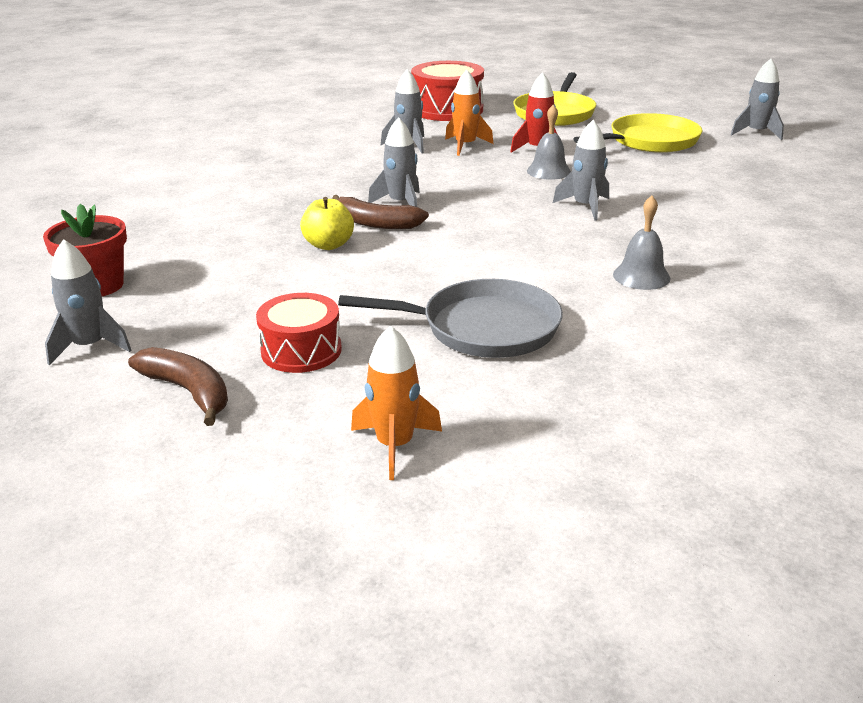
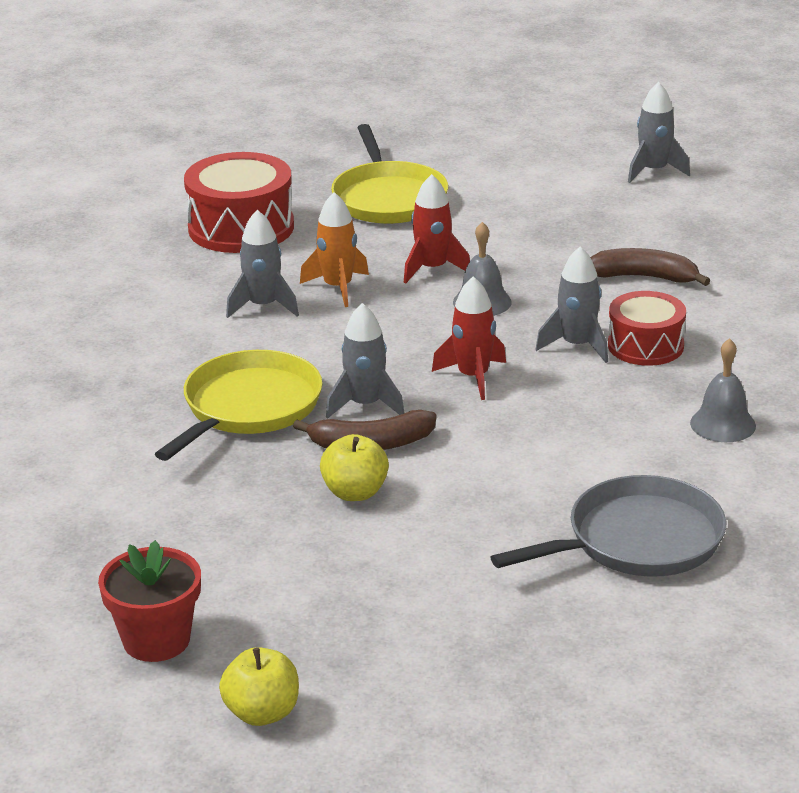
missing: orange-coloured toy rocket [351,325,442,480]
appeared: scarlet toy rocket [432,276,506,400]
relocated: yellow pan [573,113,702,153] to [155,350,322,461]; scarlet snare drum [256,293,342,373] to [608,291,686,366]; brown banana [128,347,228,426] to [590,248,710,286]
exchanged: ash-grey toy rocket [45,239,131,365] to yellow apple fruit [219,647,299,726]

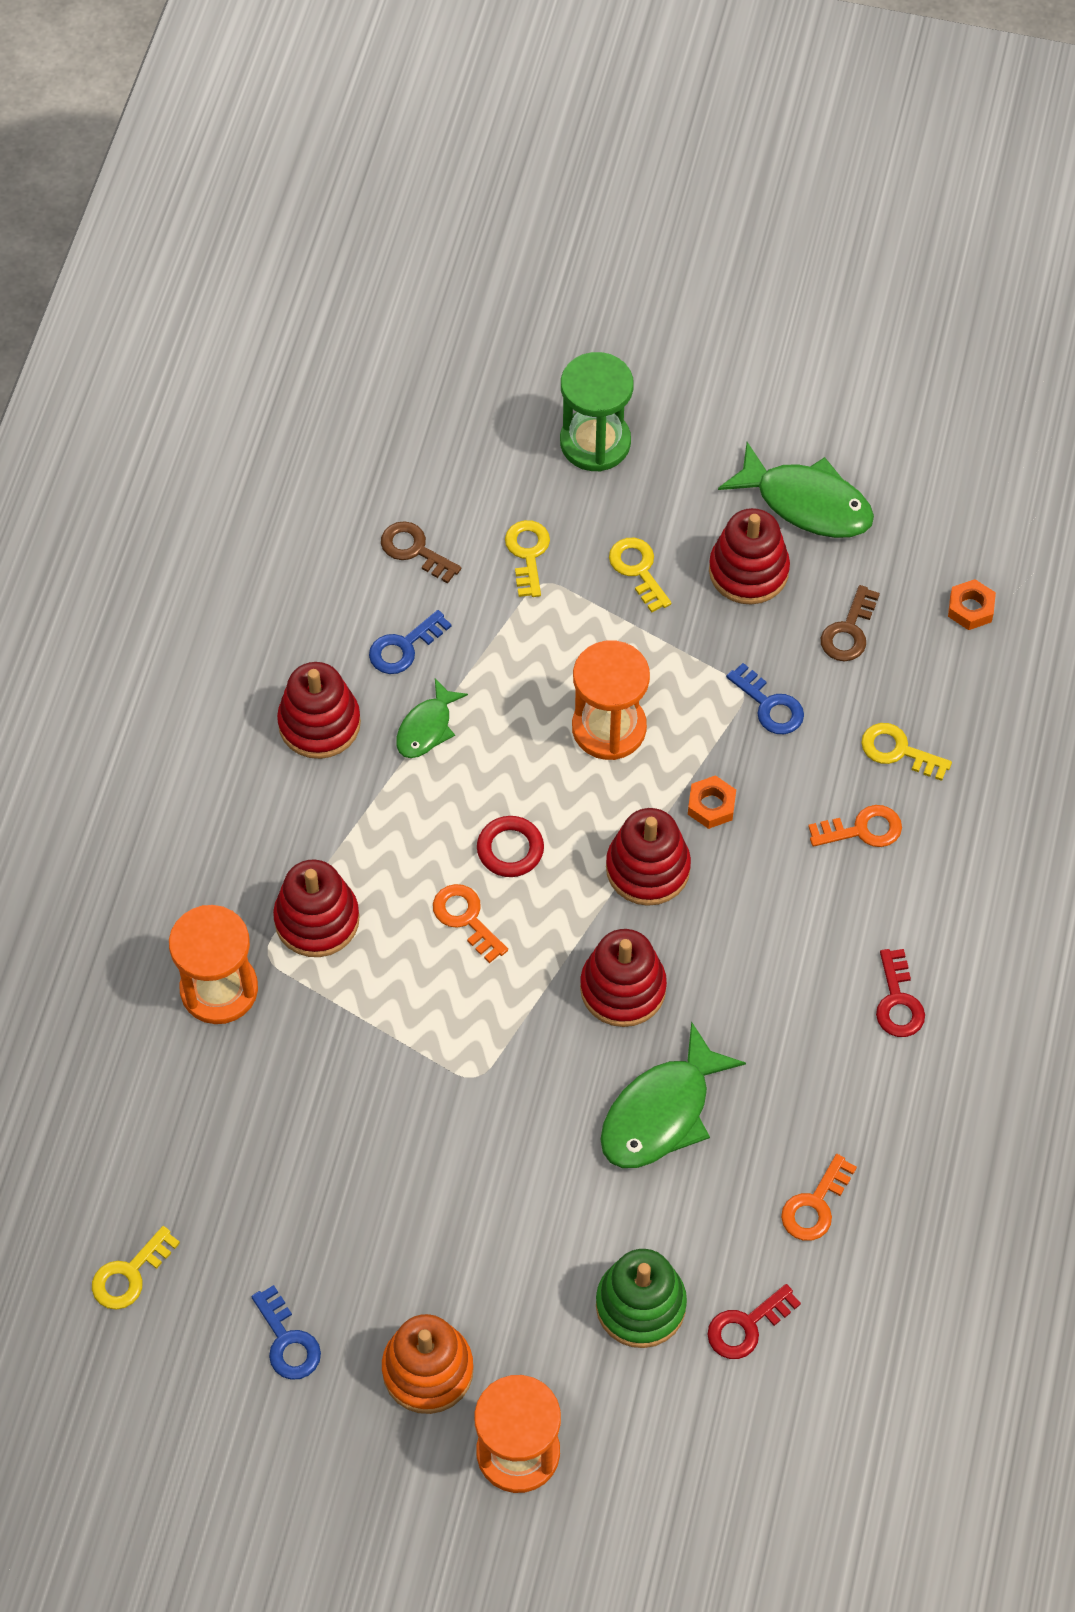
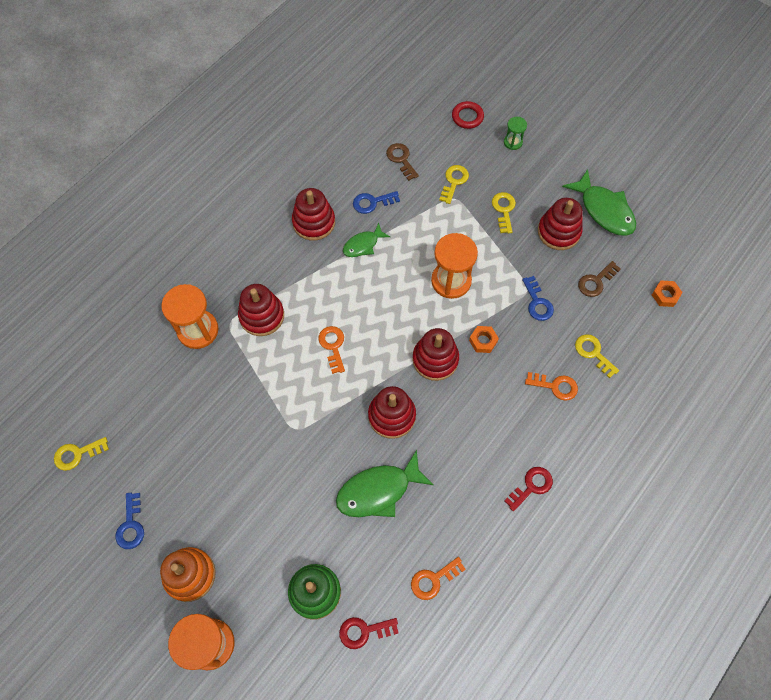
relocated: scarlet torus [477,816,544,877] to [452,101,484,129]
spun: scarlet latchkey [876,949,925,1037] = [504,467,553,511] 150 degrees counterclockwise
size: leaf-green sandglass [560,352,634,471] = [504,117,527,150] x0.51

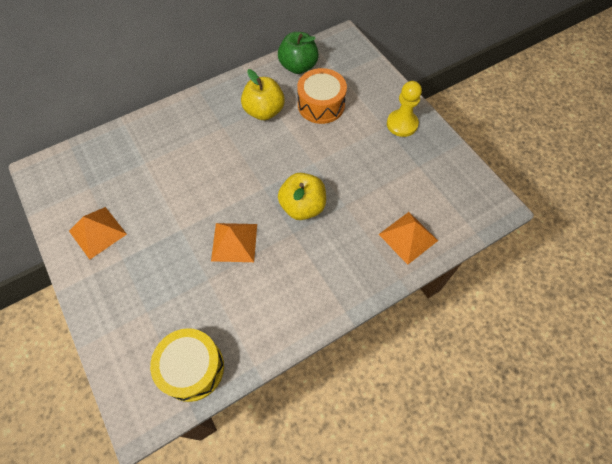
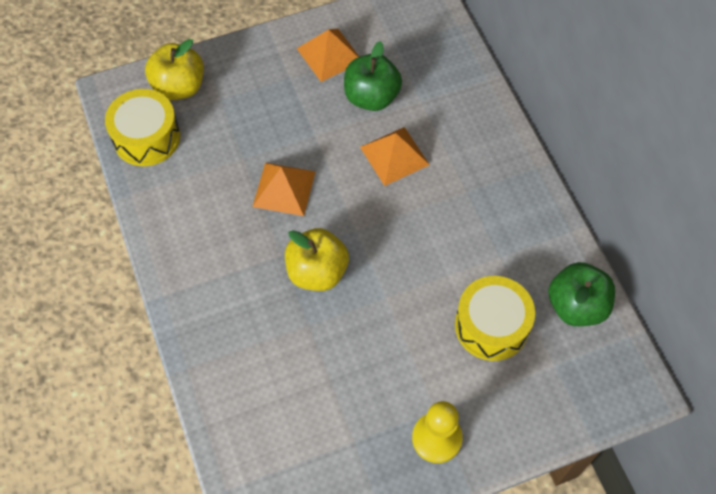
appeared: leaf-green apple fruit [344,41,402,111]
relocated: yellow apple fruit [241,69,285,120] to [145,39,204,100]; orange-coloured pyramid shape [379,212,438,265] to [360,127,430,186]
colour: orange-coloured snare drum [297,68,347,124] to yellow snare drum [455,276,535,361]

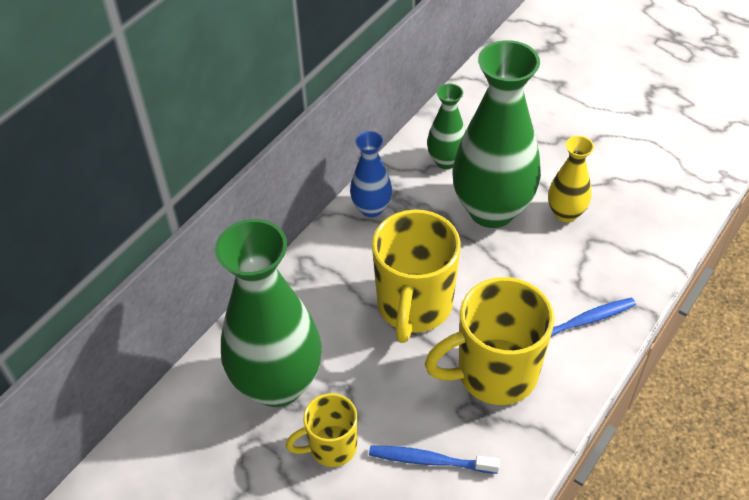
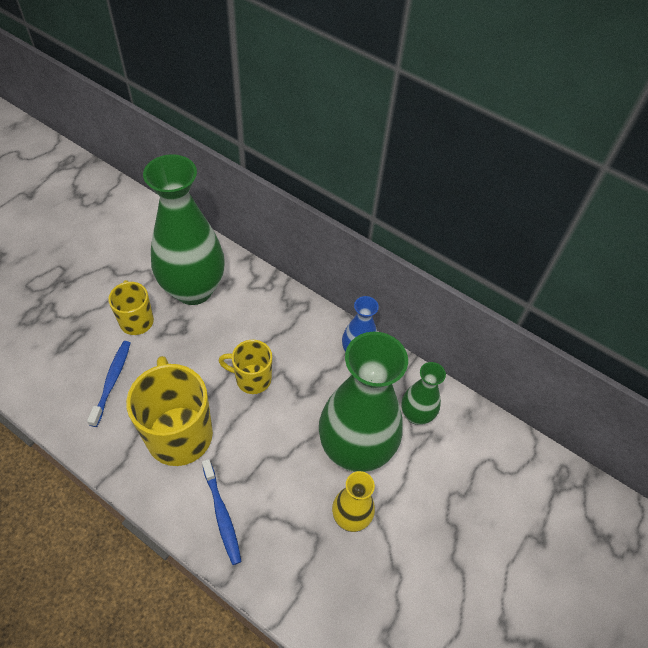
size: yellow tea mug [372,210,461,343] = [219,340,272,394] x0.57

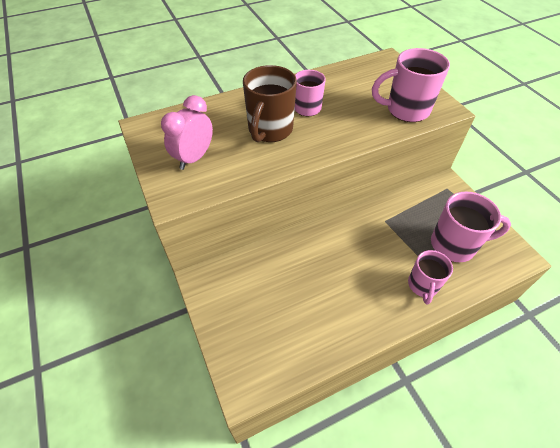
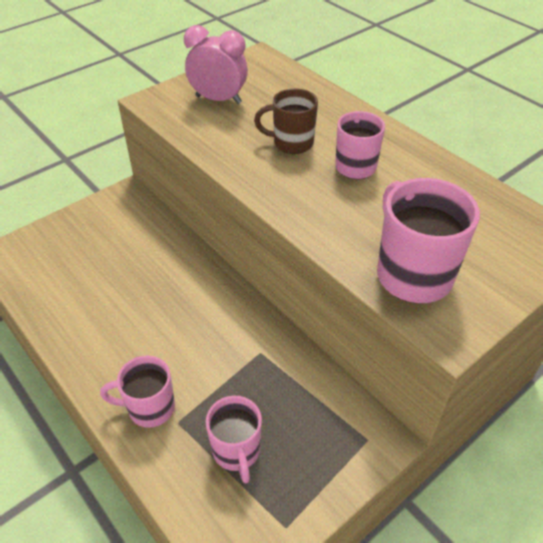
size: brown tea mug [243,65,297,142] = [254,88,318,154] x0.65; pink tea mug [431,192,511,262] = [206,396,262,484] x0.65

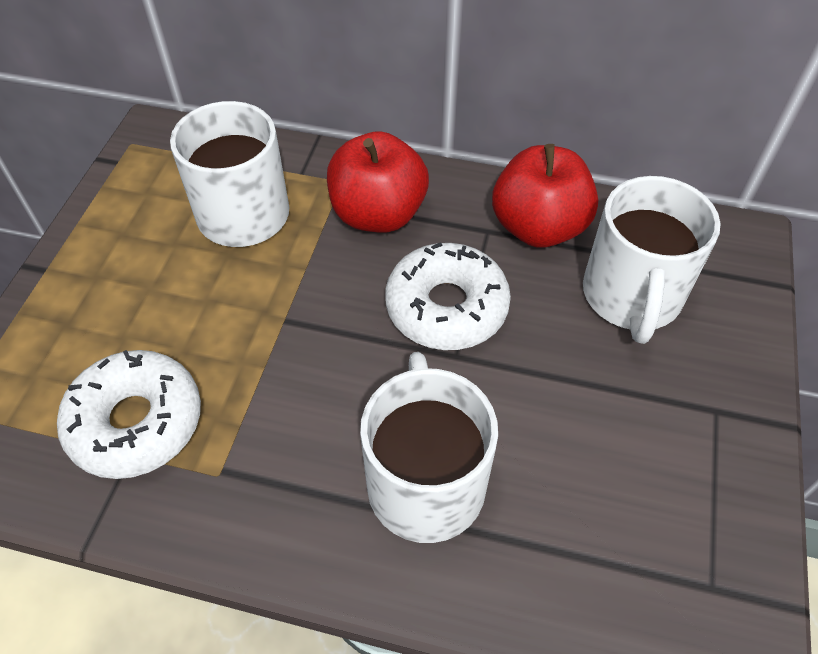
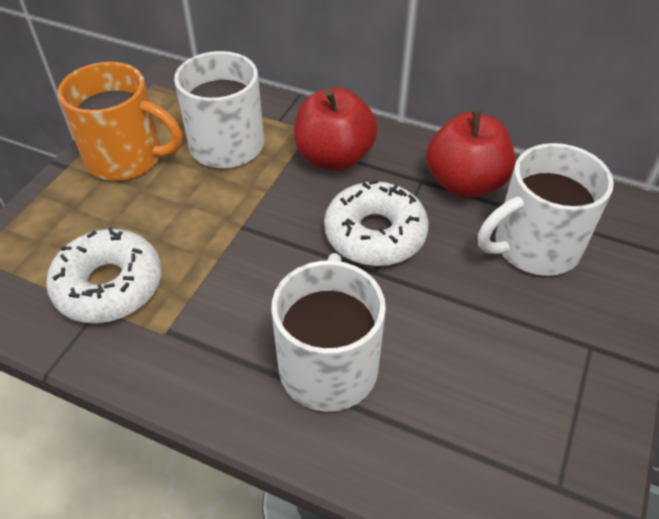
appeared: orange-coloured tea mug [58,62,183,181]
spun: pure white tea mug [583,176,721,344] = [478,143,614,276] 45 degrees clockwise

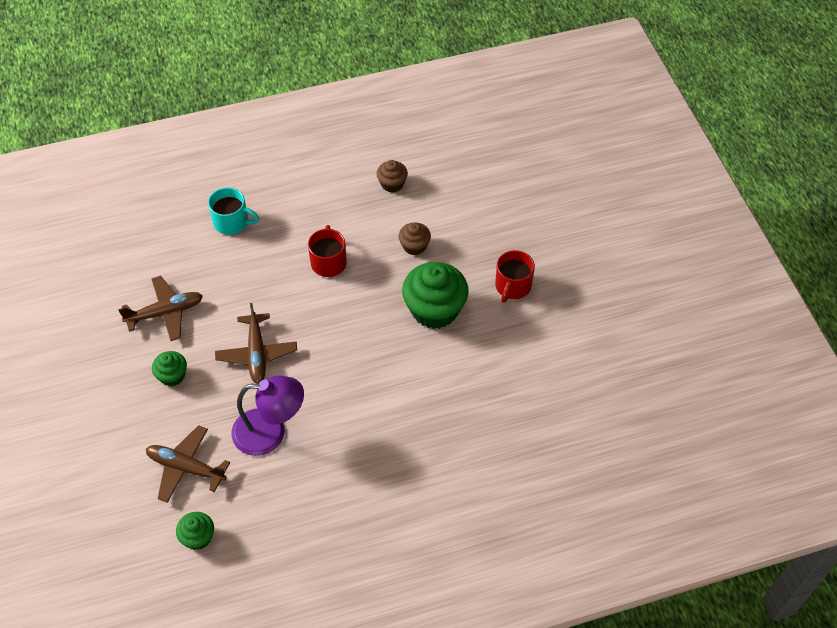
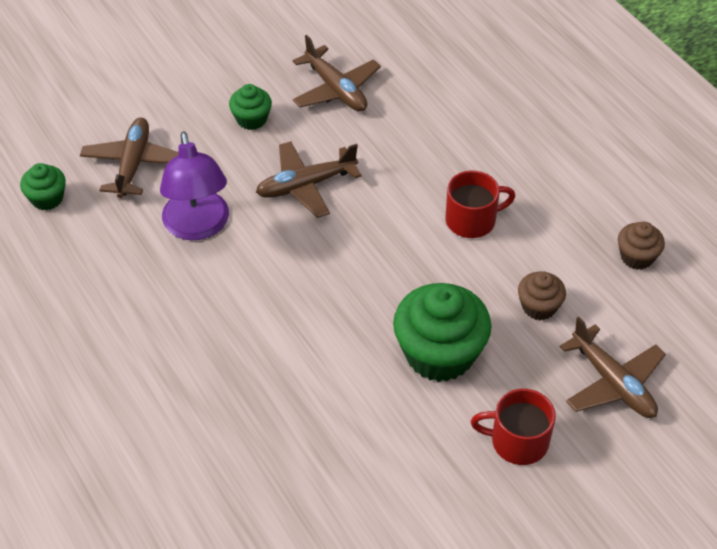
missing: turquoise tea mug [208,187,259,235]
appeared: brown toy plane [560,317,666,418]

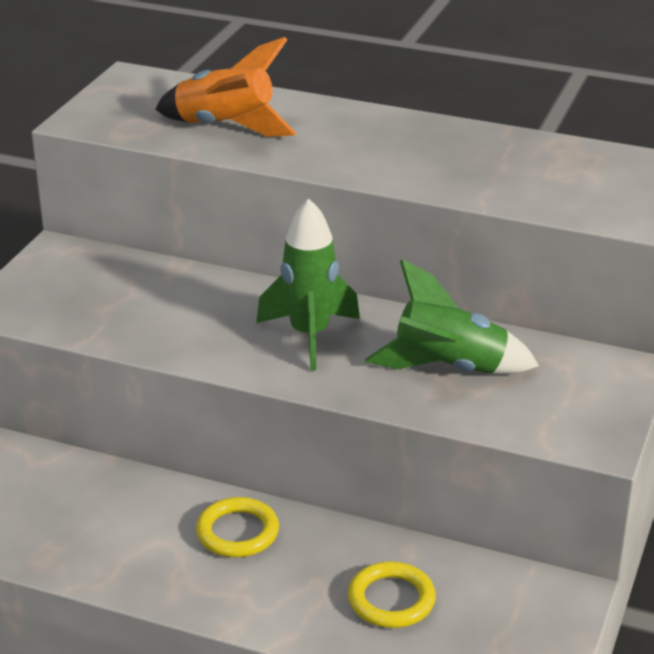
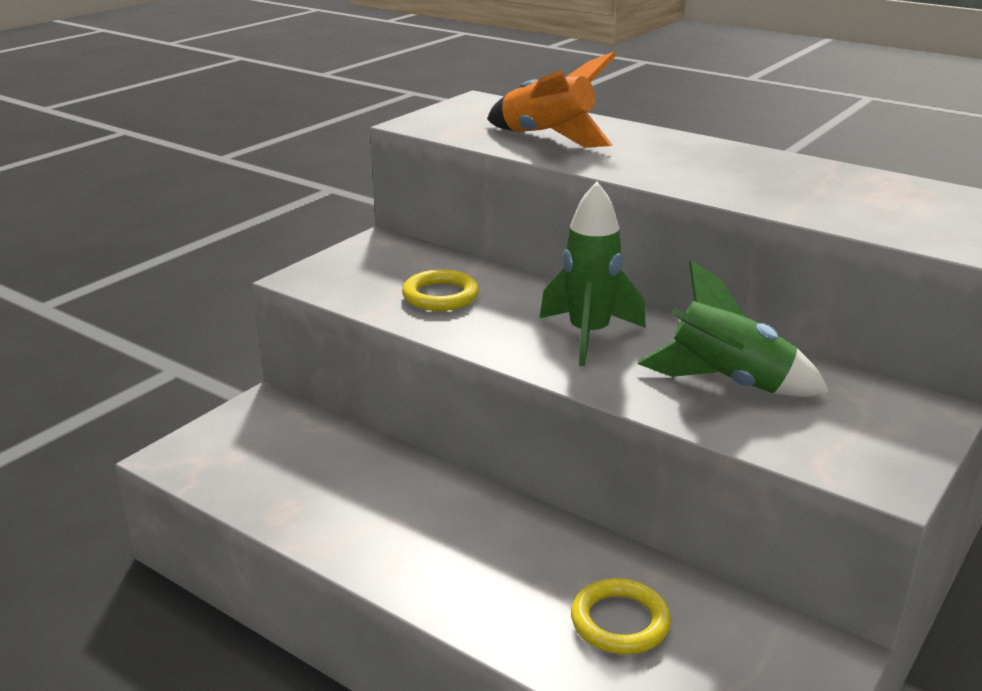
relocated: yellow torus [196,497,279,557] to [402,269,479,311]

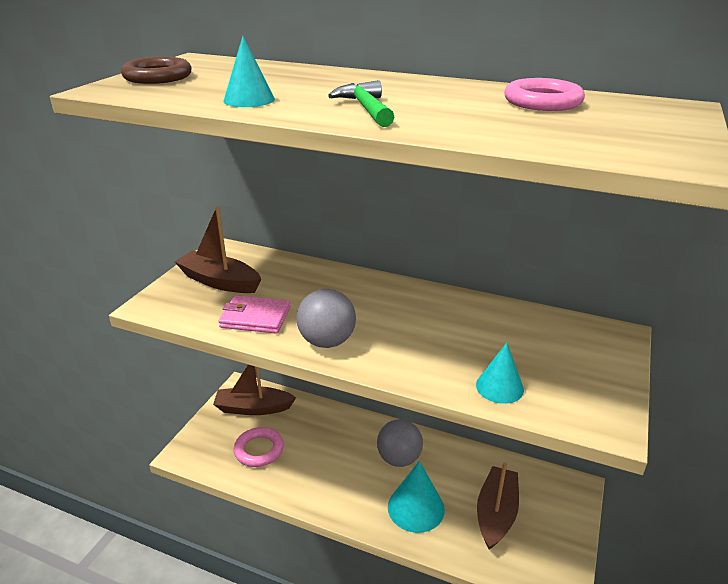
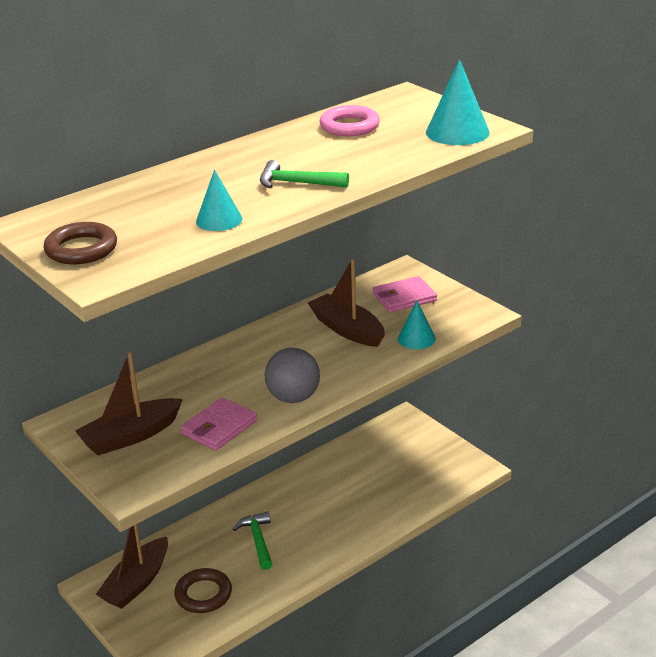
missing: ash-grey ball [377,419,423,467]
appeared: pink billfold [373,276,437,312]; leaf-green carpenter's hammer [233,511,272,570]
relocated: turquoise solid cone [388,461,445,533] to [426,59,490,145]; brown toy boat [477,462,519,550] to [308,259,385,347]
colour: pink torus [234,427,284,467] to brown torus [174,568,232,613]

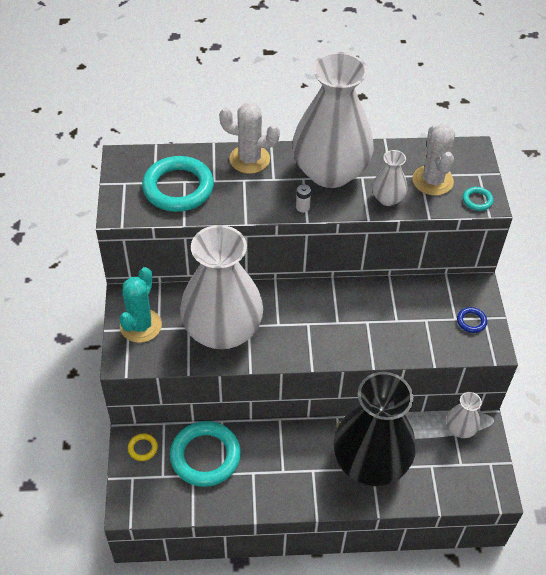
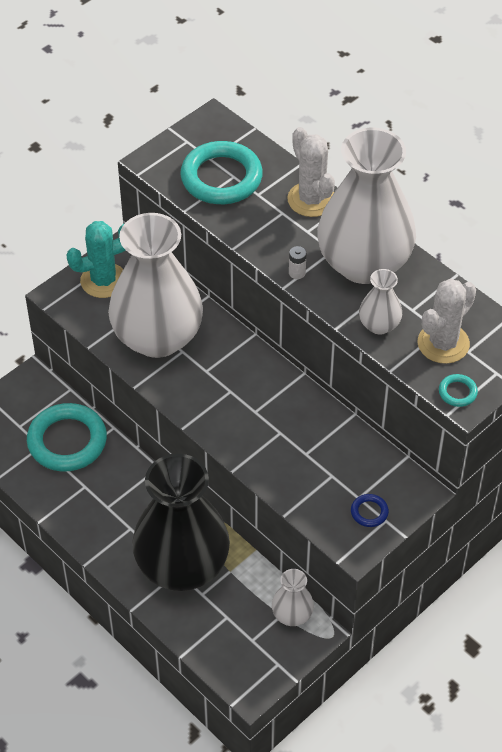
missing: yellow torus [128,433,158,461]

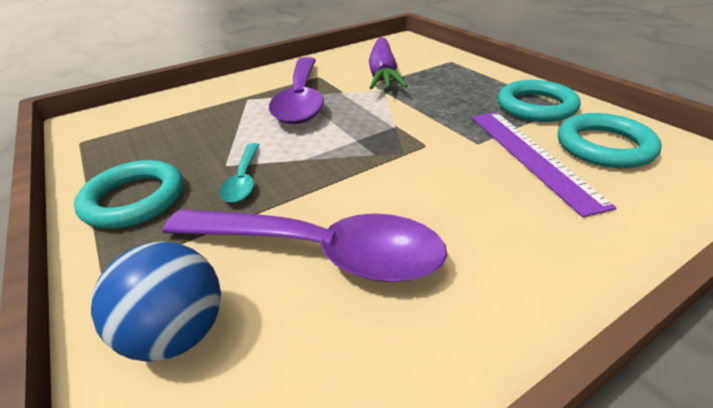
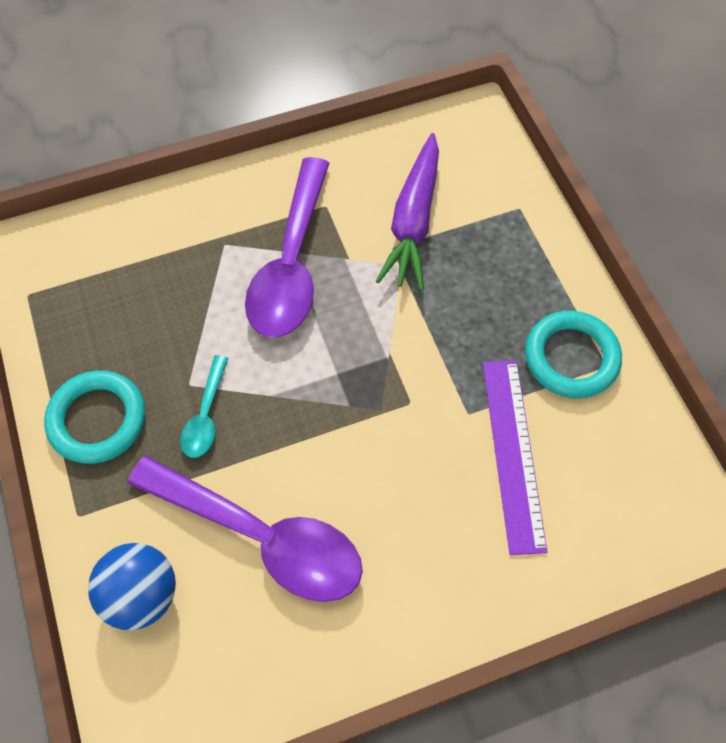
missing: turquoise torus [558,113,662,168]

